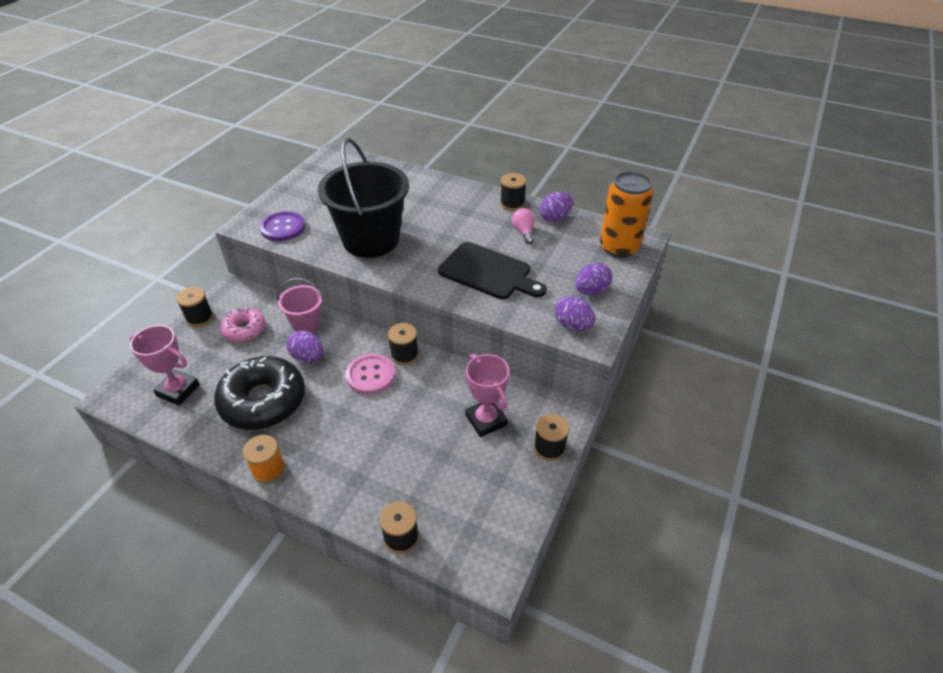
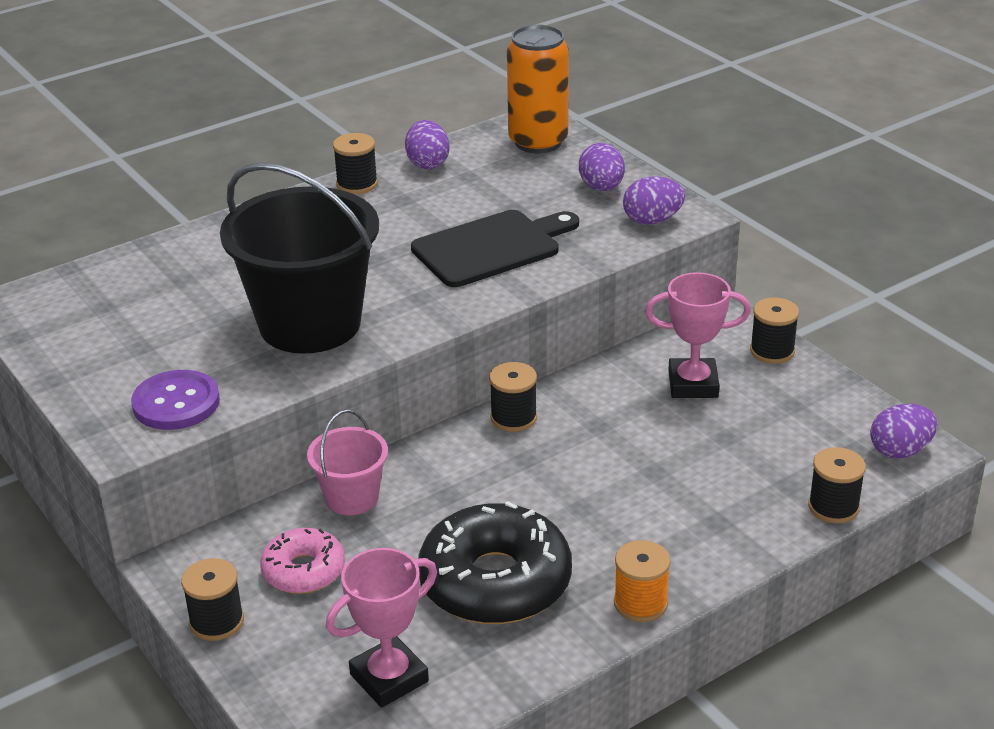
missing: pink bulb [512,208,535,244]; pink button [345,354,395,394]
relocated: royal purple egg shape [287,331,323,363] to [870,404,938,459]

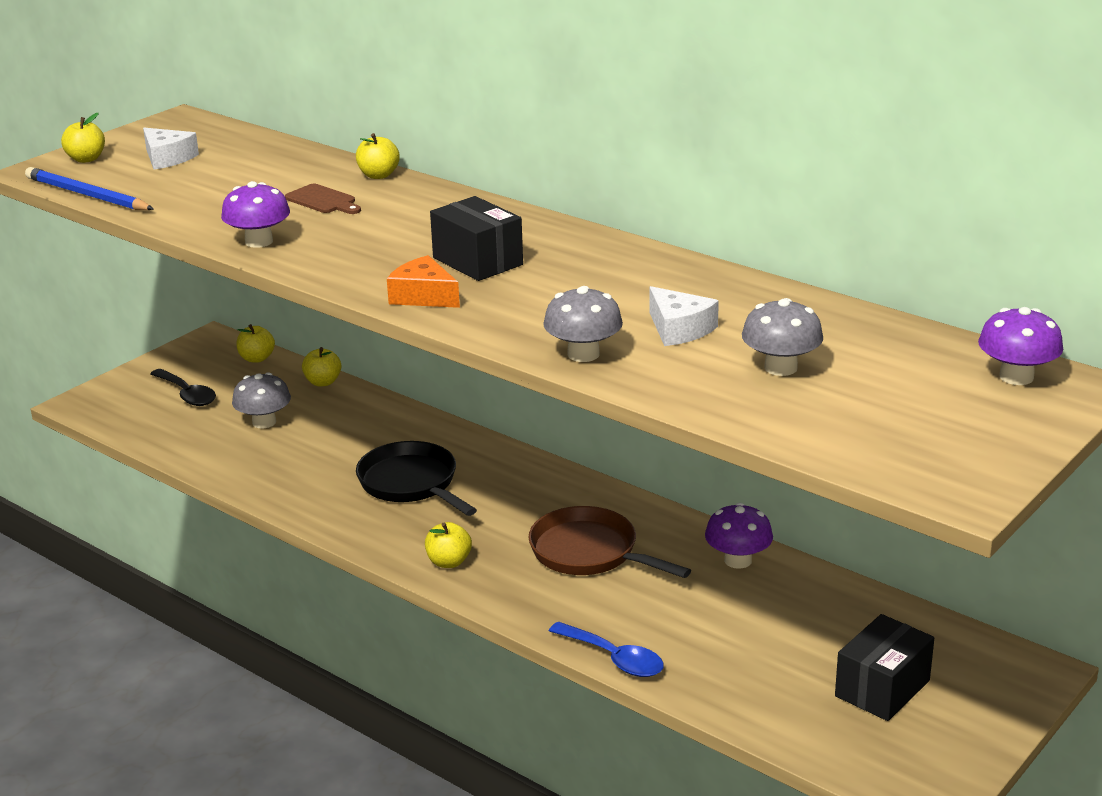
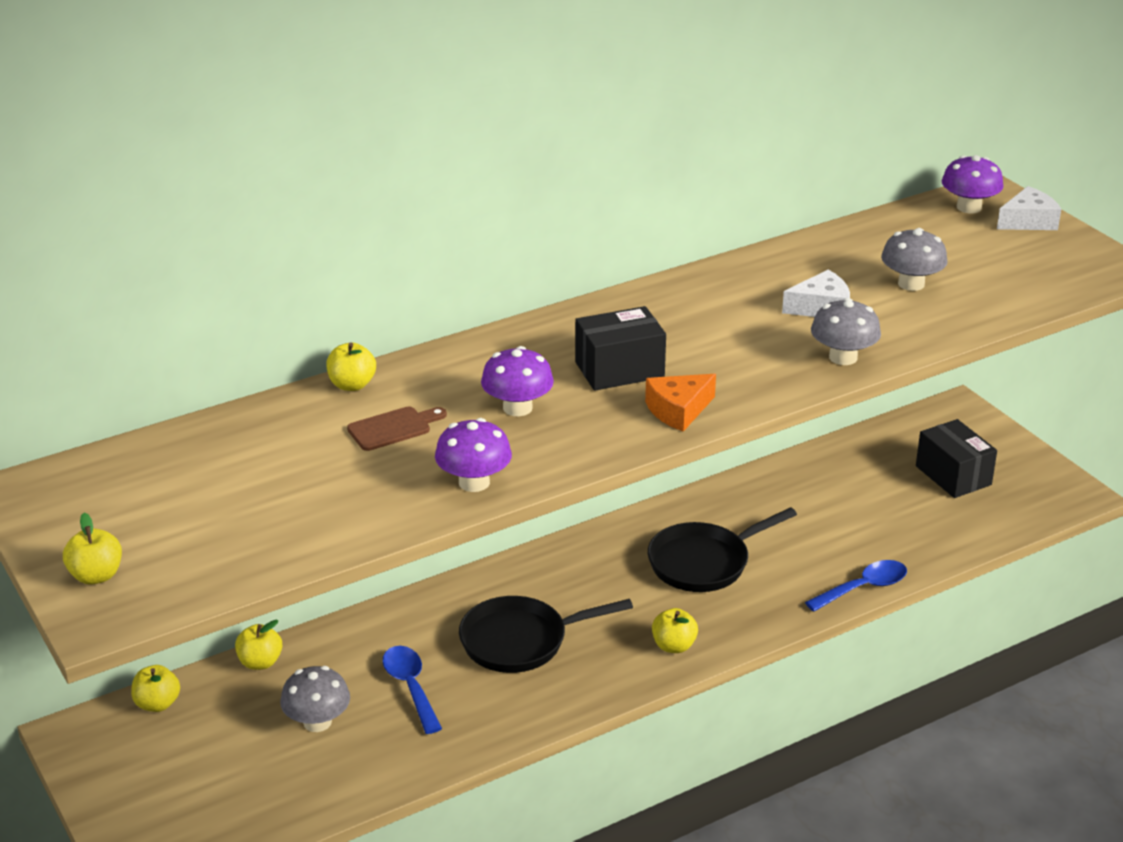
missing: cobalt wooden pencil [25,167,154,210]; ebony teaspoon [150,369,216,406]
appeared: cobalt teaspoon [383,646,442,734]
relocated: pure white cheese wedge [143,128,199,170] to [997,186,1061,230]; royal purple fungus [705,503,773,569] to [481,346,554,416]
colour: brown pan [528,506,691,578] to ebony pan [648,507,797,592]

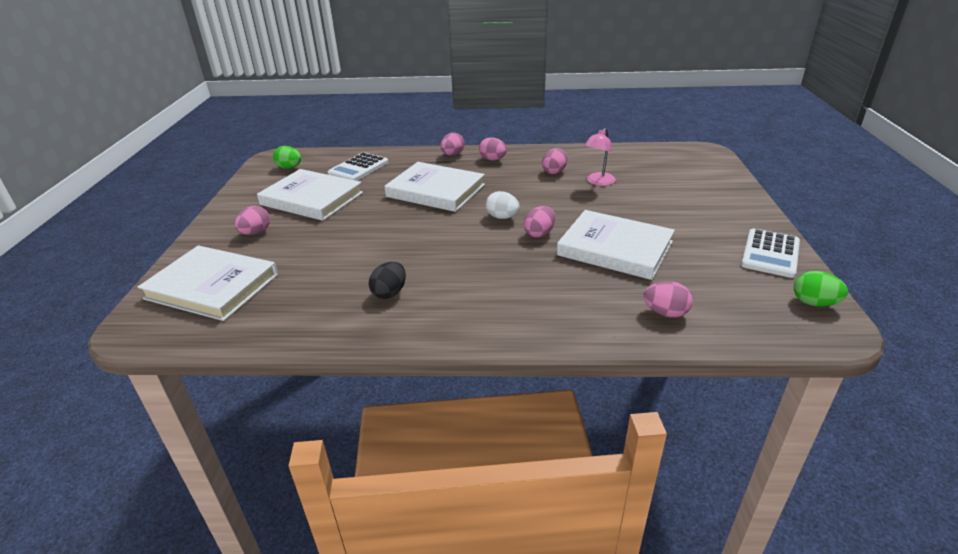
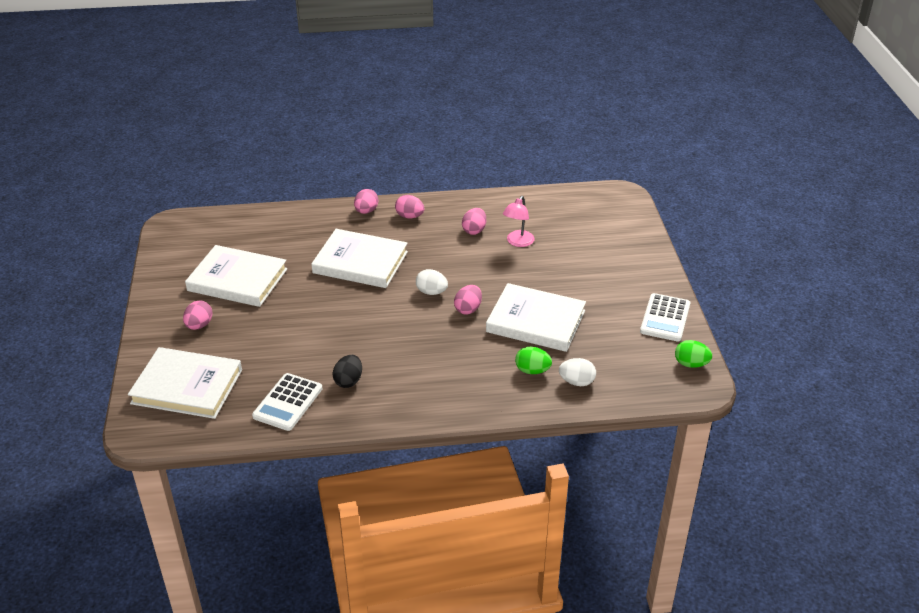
relocated: leaf-green egg shape [273,146,301,169] to [515,347,552,374]; pure white adding machine [328,152,388,181] to [252,373,322,431]
colour: pink egg shape [643,281,693,317] to pure white egg shape [559,358,596,386]

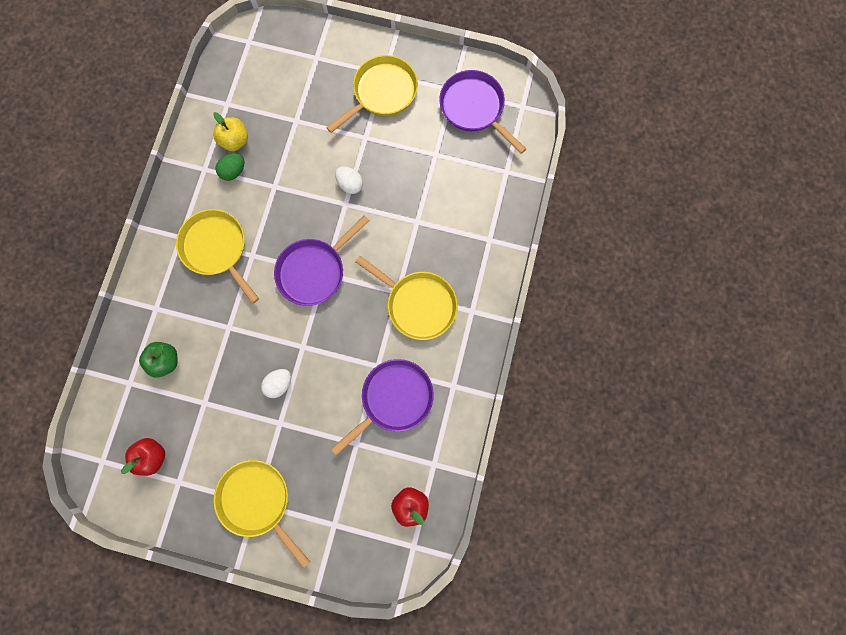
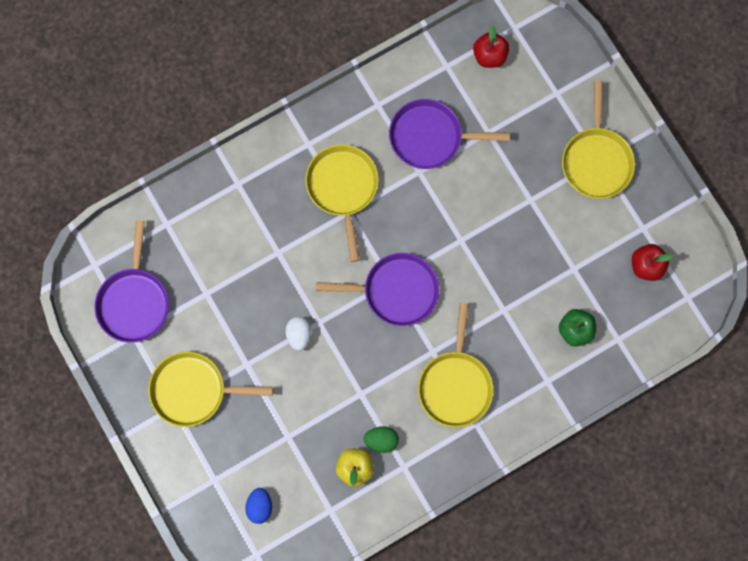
missing: pure white egg shape [261,369,291,398]
appeared: cobalt egg shape [245,488,272,524]

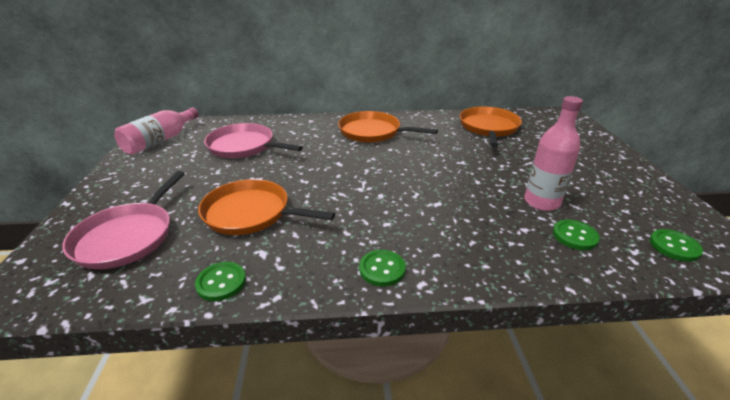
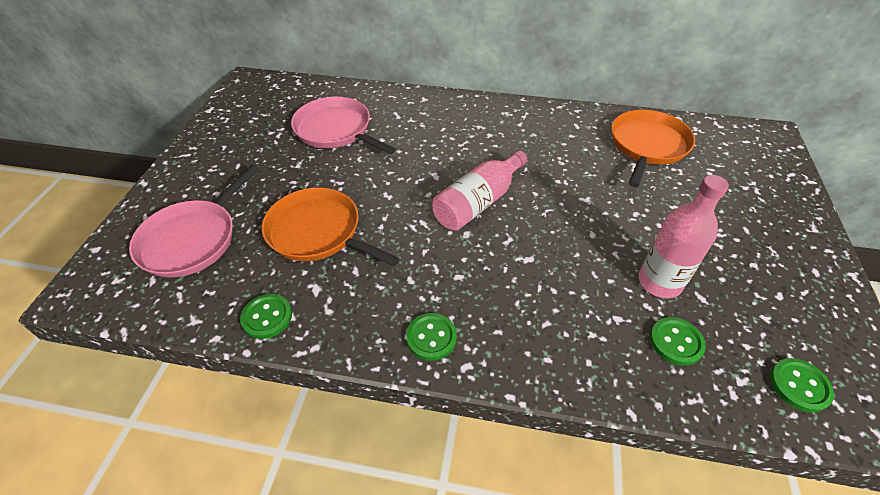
missing: orange-coloured pan [338,111,438,143]
relocated: pink bottle [114,107,199,155] to [432,150,527,230]

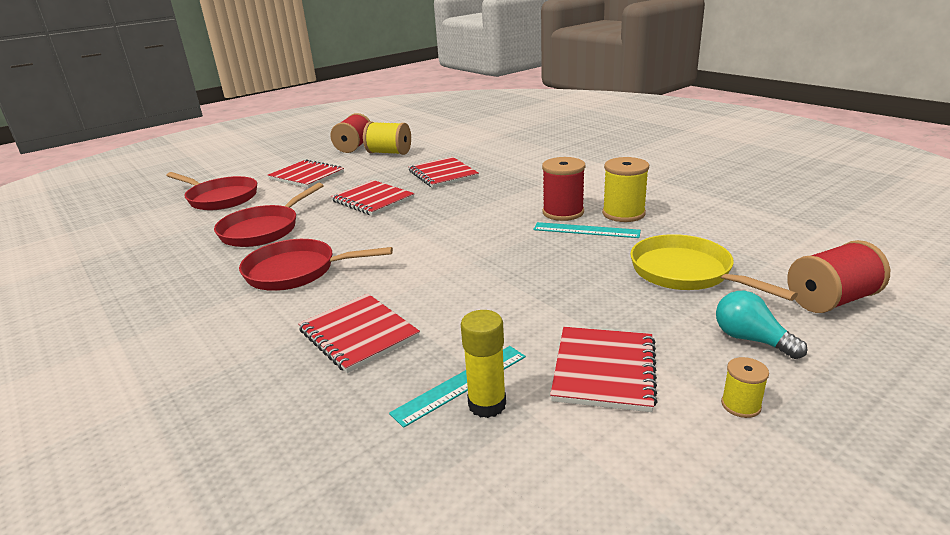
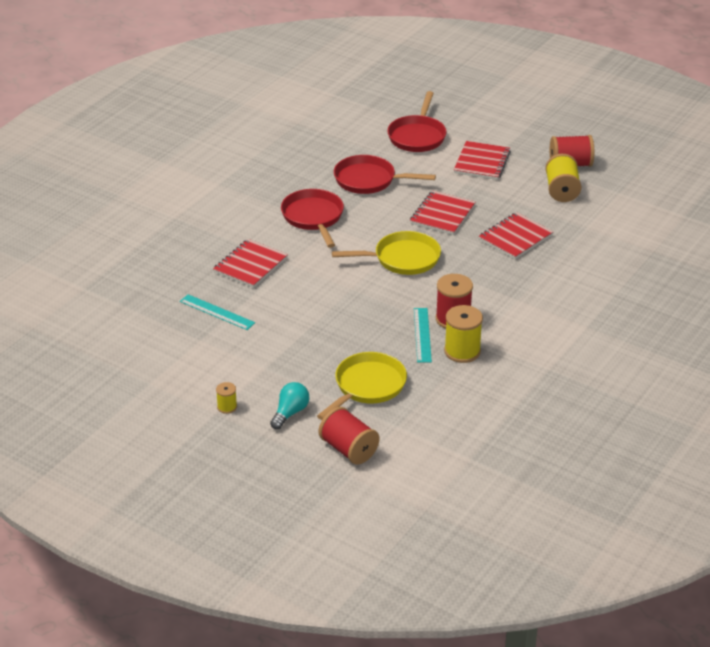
missing: yellow glue stick [461,310,506,418]; scarlet exercise book [550,327,658,412]
appeared: yellow pan [332,231,441,275]

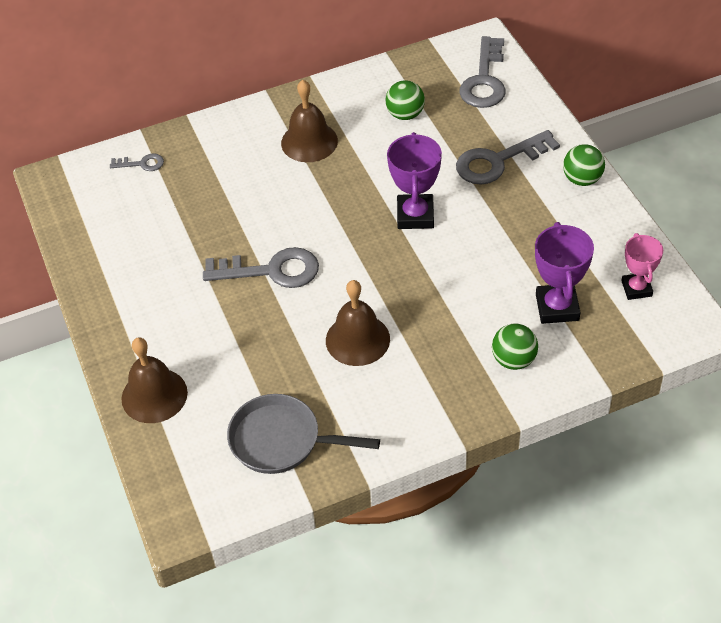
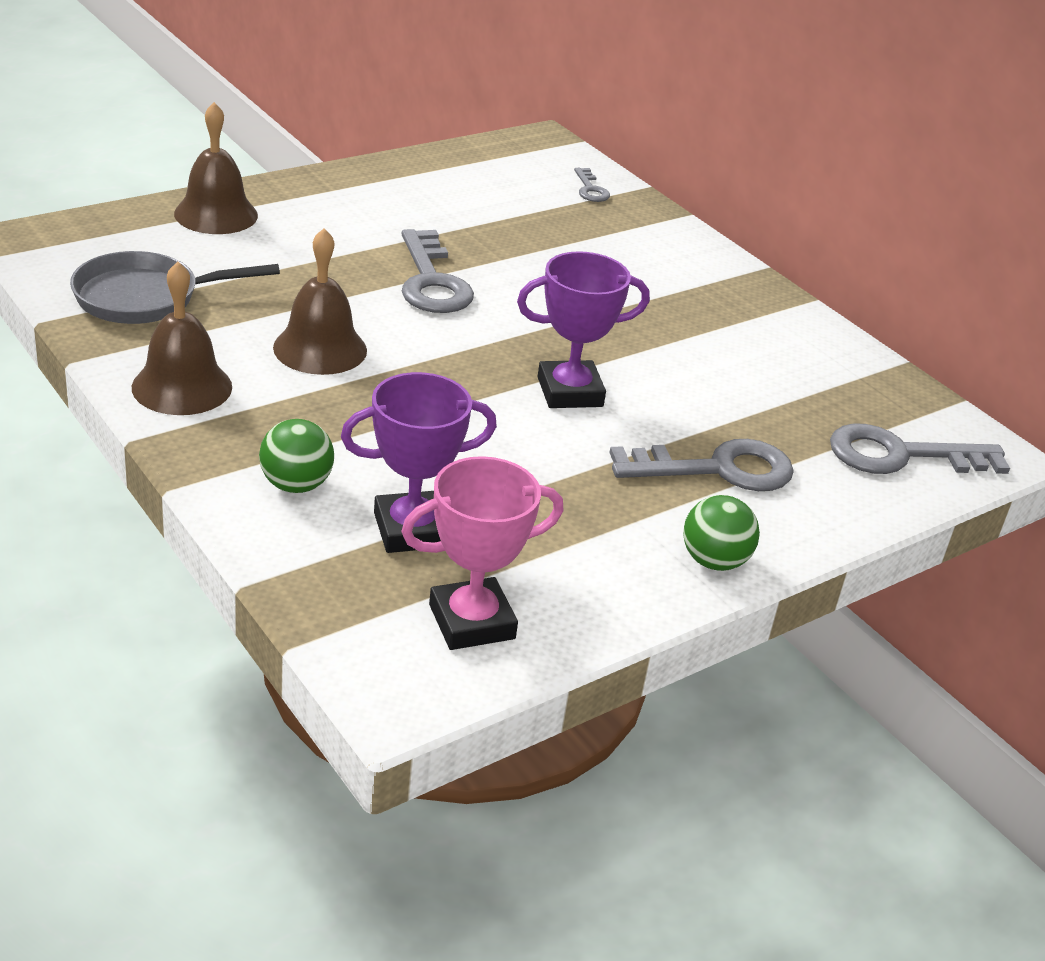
missing: leaf-green ball [386,80,425,120]
relocated: brown school bell [281,80,338,162] to [132,262,232,415]
spun: ash-grey latchkey [456,130,560,185] = [609,439,794,491] 120 degrees clockwise; ash-grey pan [227,394,380,474] = [70,251,280,324] 105 degrees counterclockwise
size: pink award cup [621,233,663,300] = [401,456,564,650] x1.51

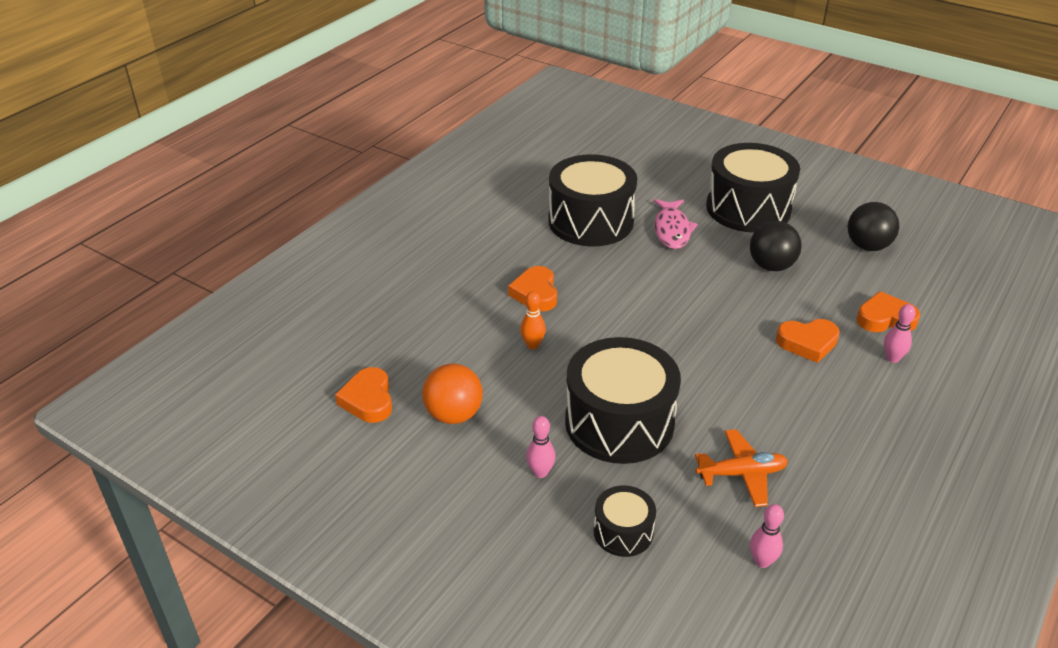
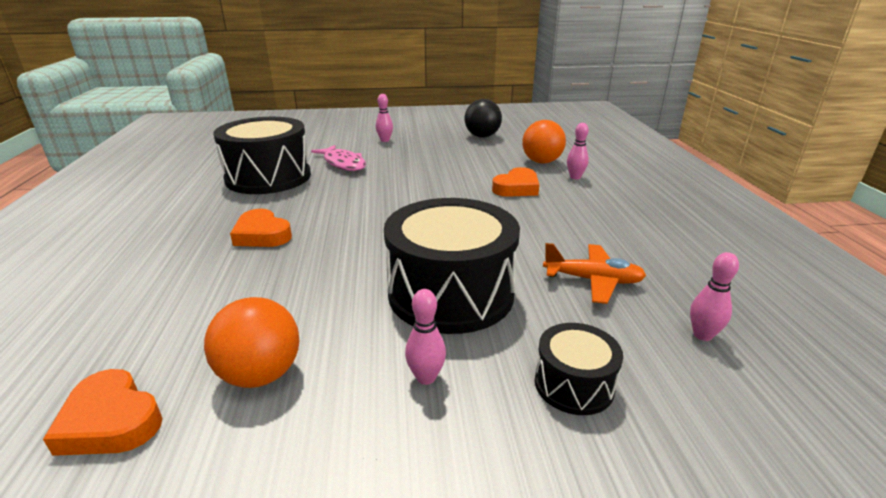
missing: ebony ball [750,221,802,271]; orange-coloured skittle [520,291,546,349]
exchanged: ebony snare drum [706,143,800,233] to pink skittle [376,94,393,142]; orange-coloured love heart [856,291,920,332] to orange-coloured ball [522,120,566,164]
spun: orange-coloured toy plane [695,429,788,507] = [543,243,646,304] 60 degrees clockwise

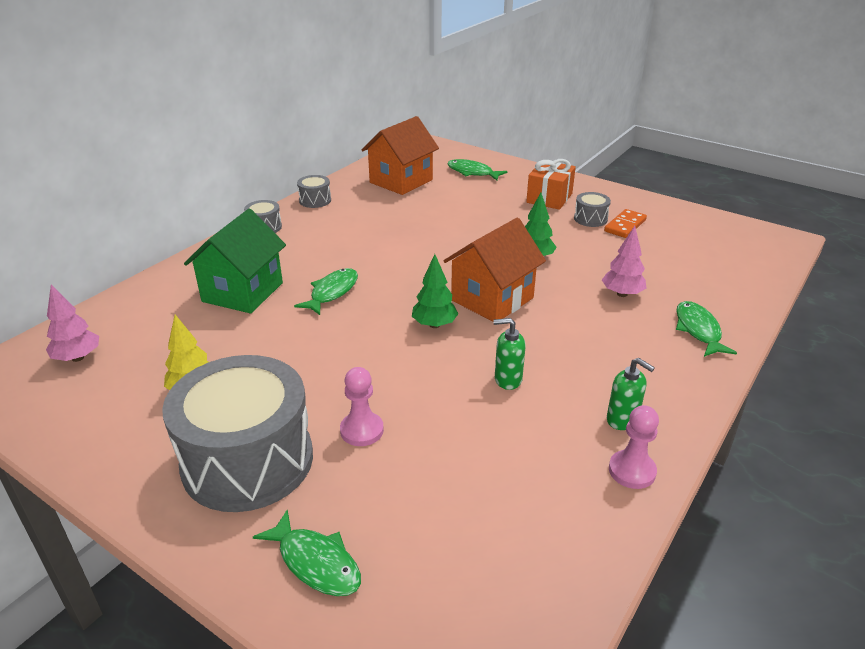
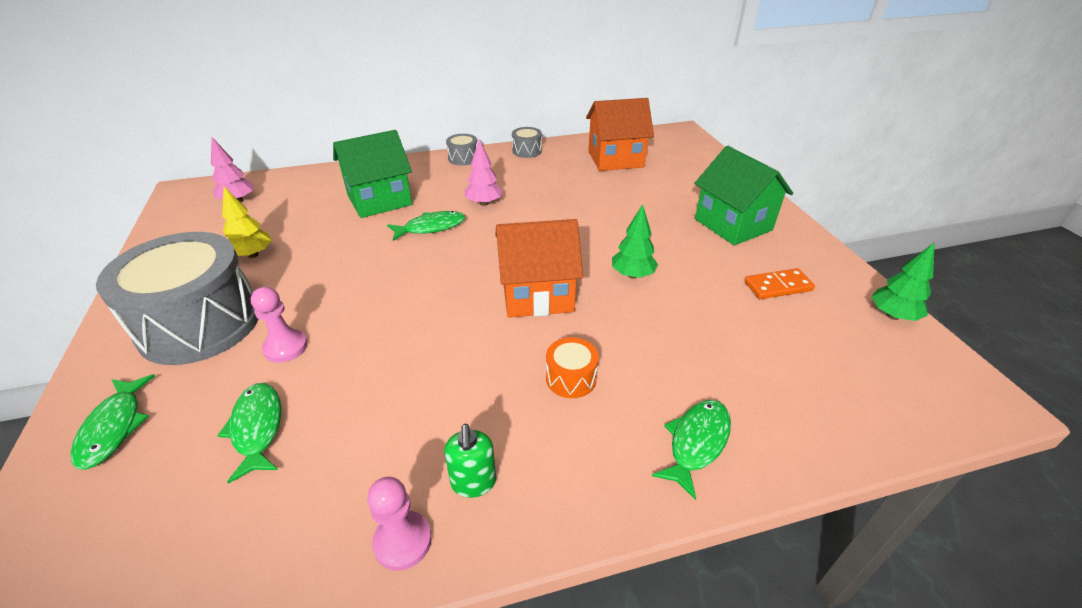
missing: ash-grey snare drum [574,192,611,227]; leaf-green soap pump [493,318,526,390]
appeared: orange-coloured snare drum [546,337,599,398]
relocated: leaf-green fish [447,159,508,181] to [217,383,281,484]; pink toy tree [602,226,646,297] to [465,139,503,206]; leaf-green toy tree [412,254,458,328] to [871,242,935,321]
exchanged: orange-coloured gift [526,159,576,210] to leaf-green cottage [695,146,793,245]

